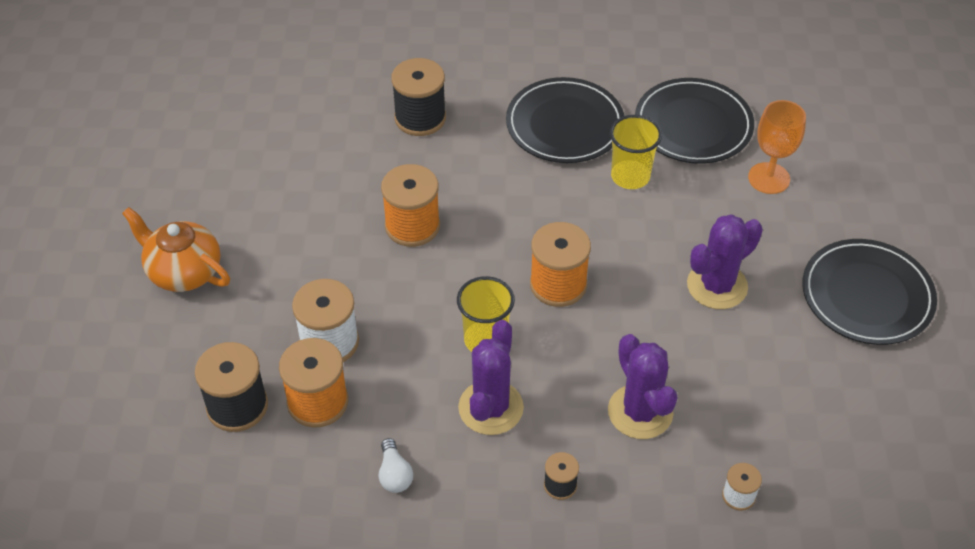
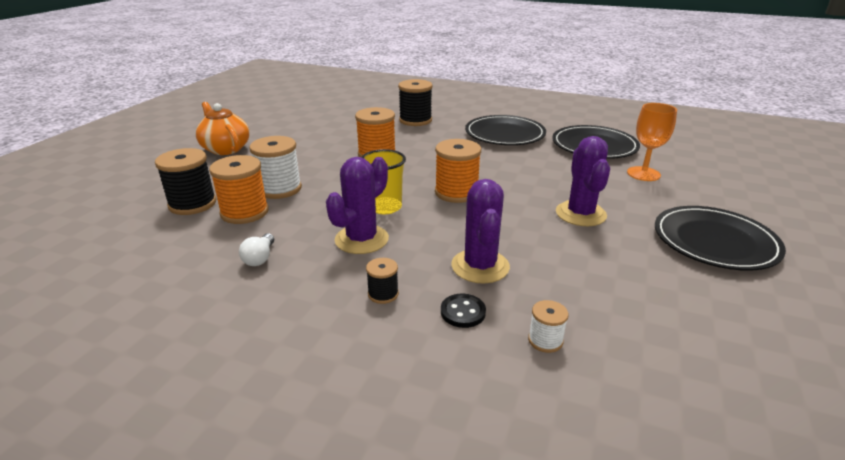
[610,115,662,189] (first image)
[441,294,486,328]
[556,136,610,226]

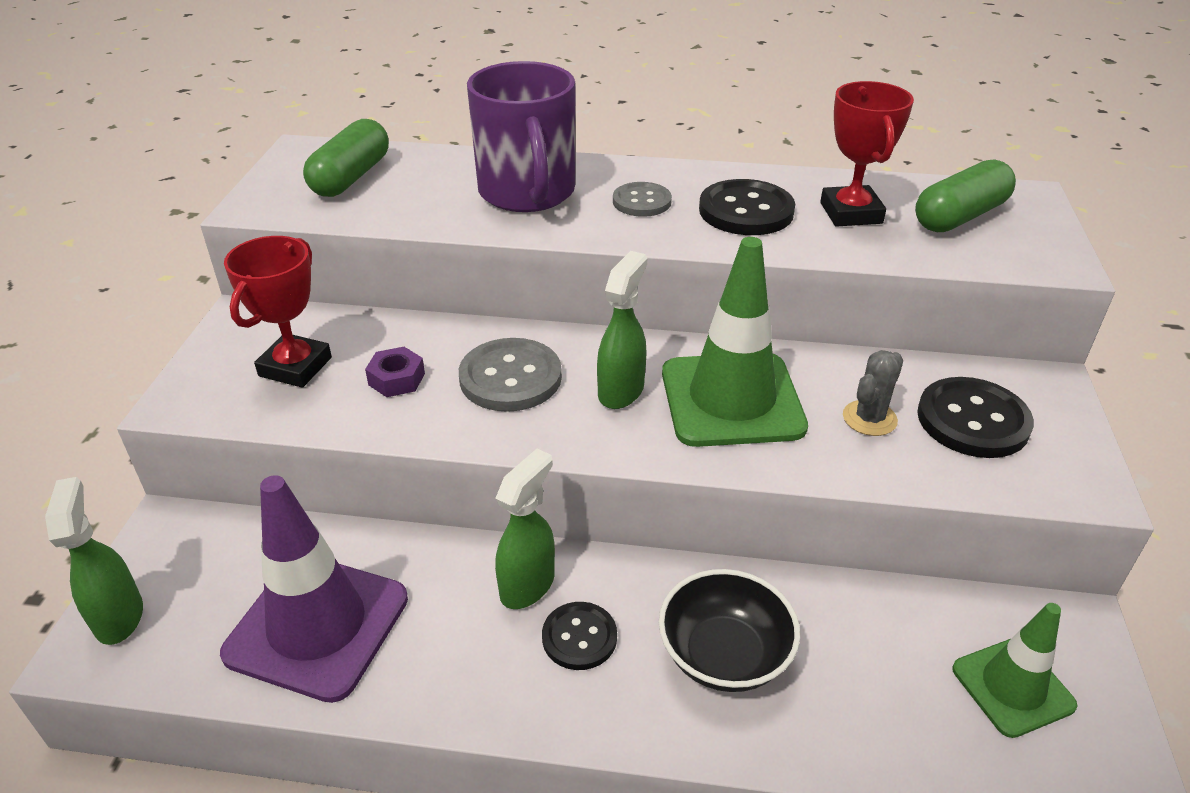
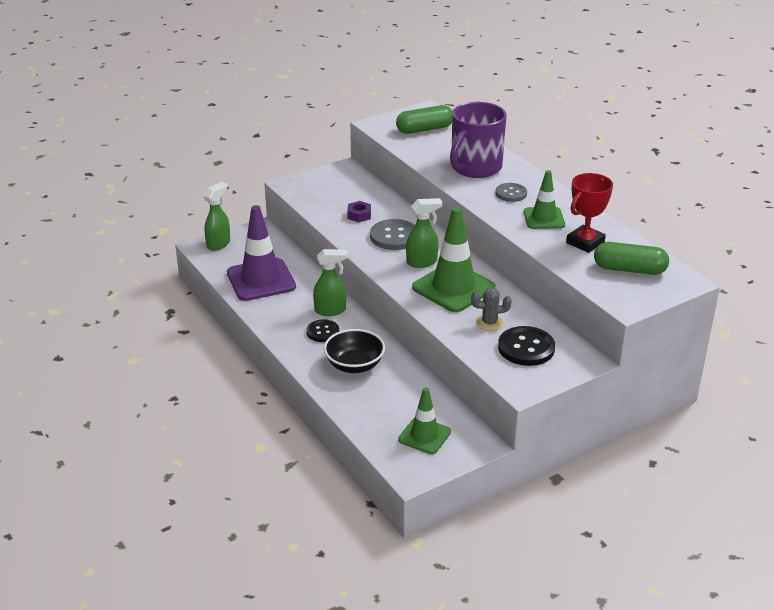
[224,236,332,388] (first image)
[524,170,565,229]

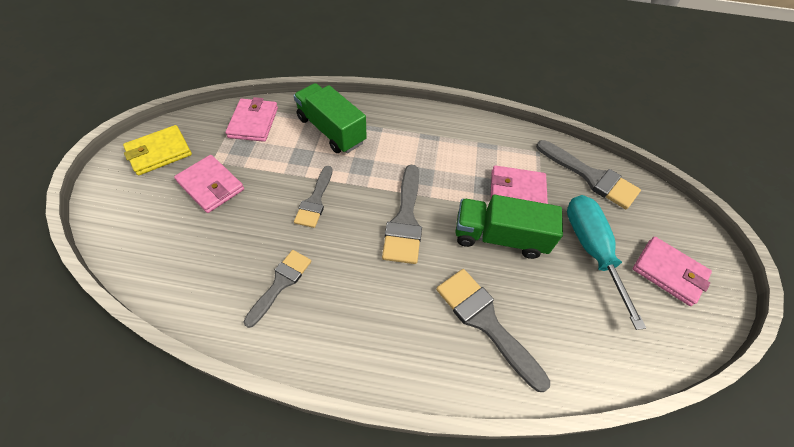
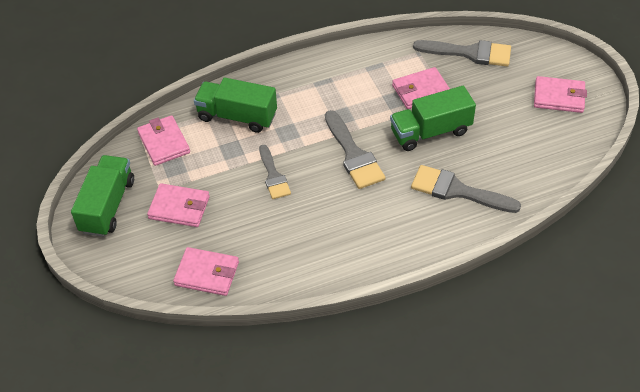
[244,250,311,328] (first image)
[567,195,646,330] (first image)
[173,247,239,296]
[71,155,134,237]

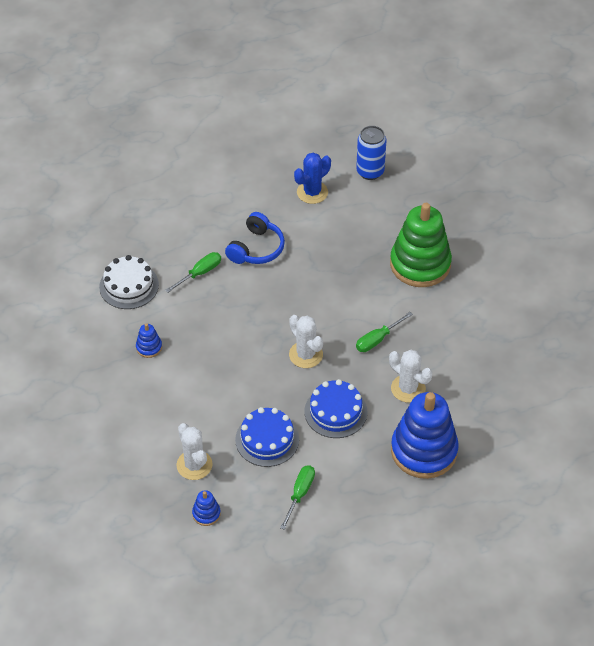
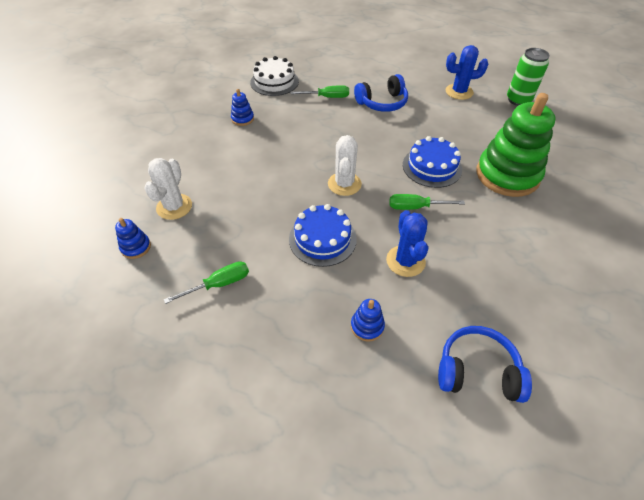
[438,326,532,403]
[403,136,462,188]
[507,48,550,106]
[386,210,428,277]
[351,299,385,341]

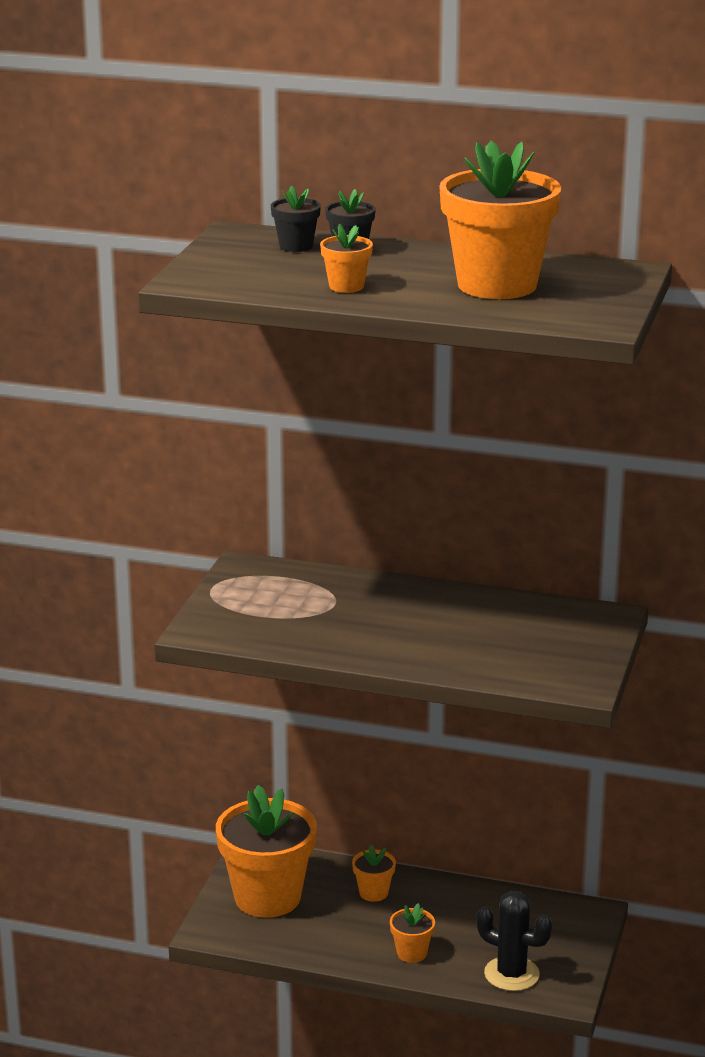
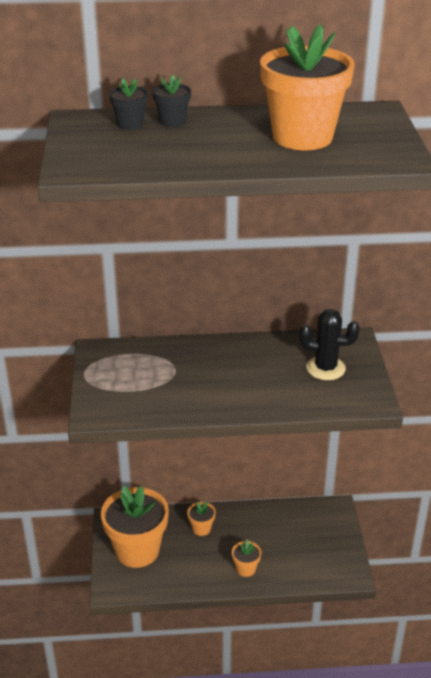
[320,224,373,293] (first image)
[299,309,360,380]

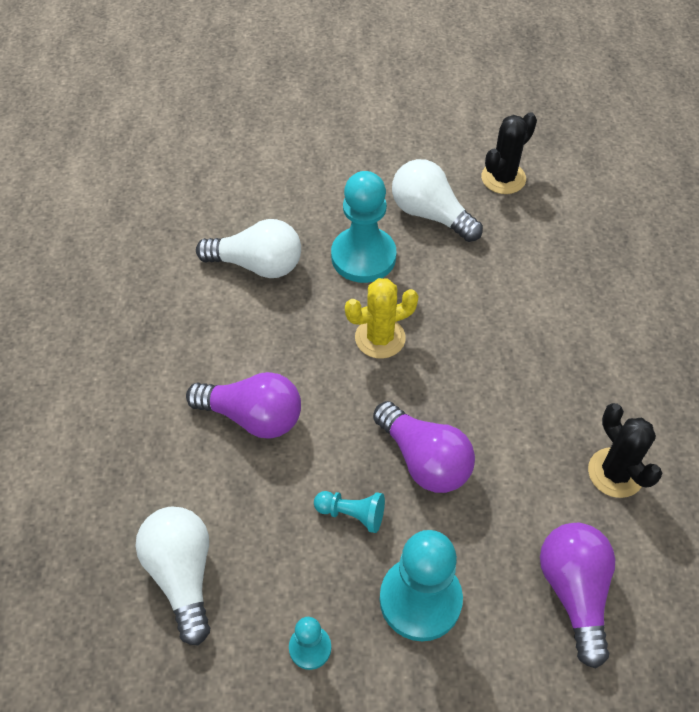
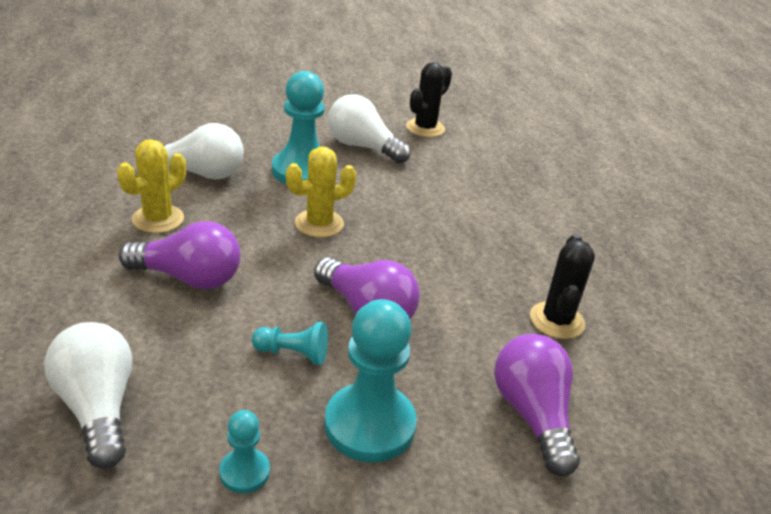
[117,139,186,233]
[530,234,595,339]

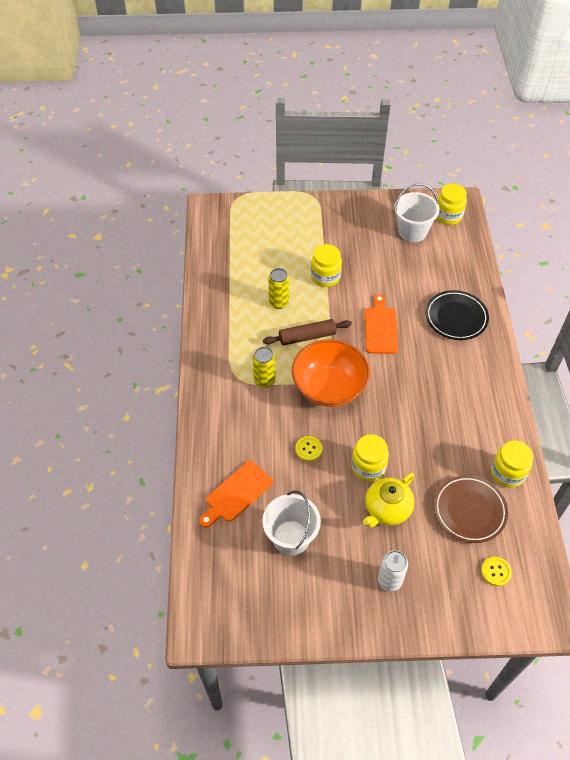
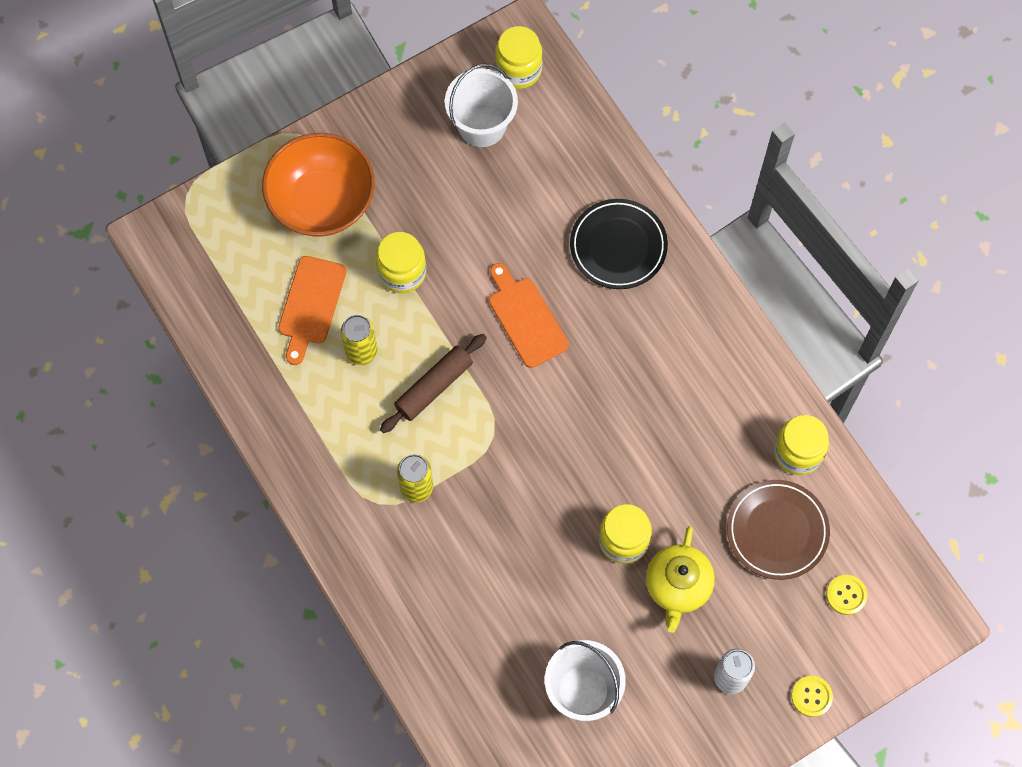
[278,256,346,365]
[262,133,375,237]
[791,676,833,717]

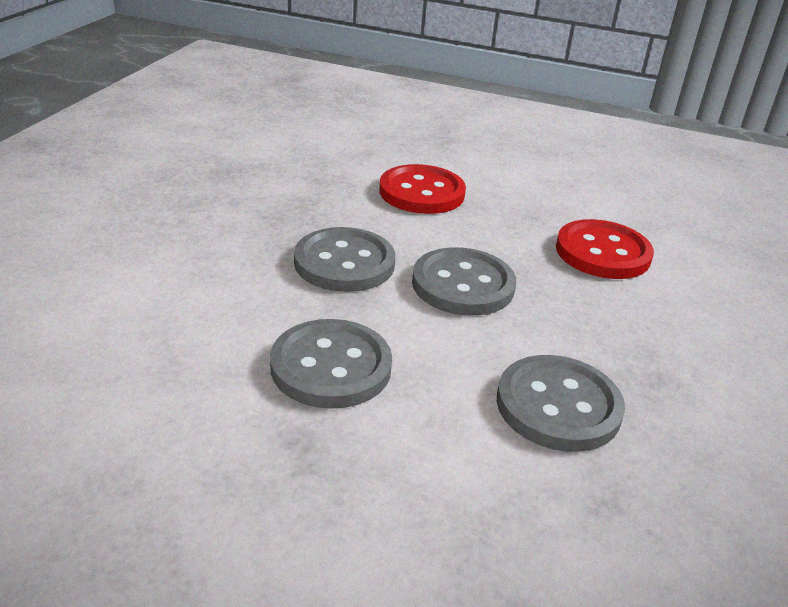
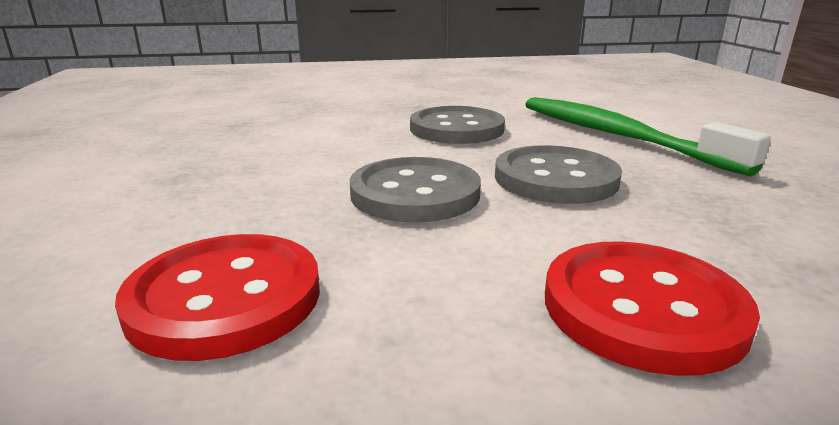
[497,355,625,452] (first image)
[525,97,771,176]

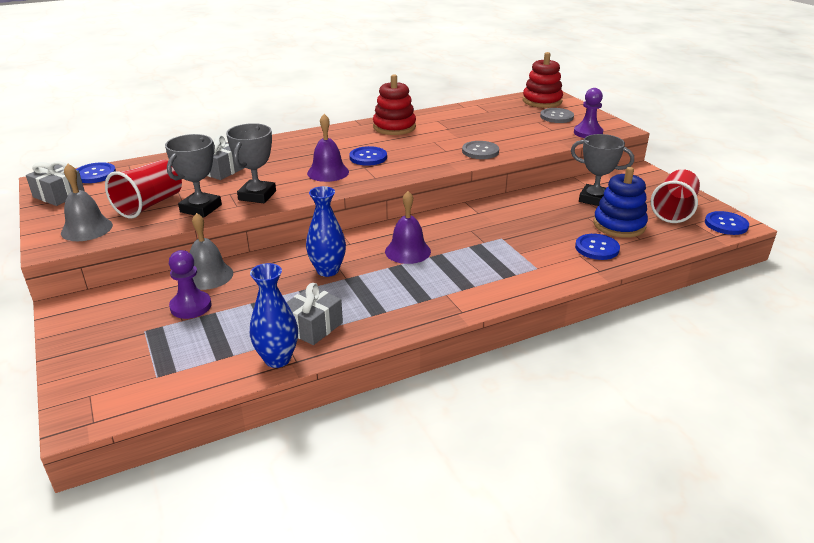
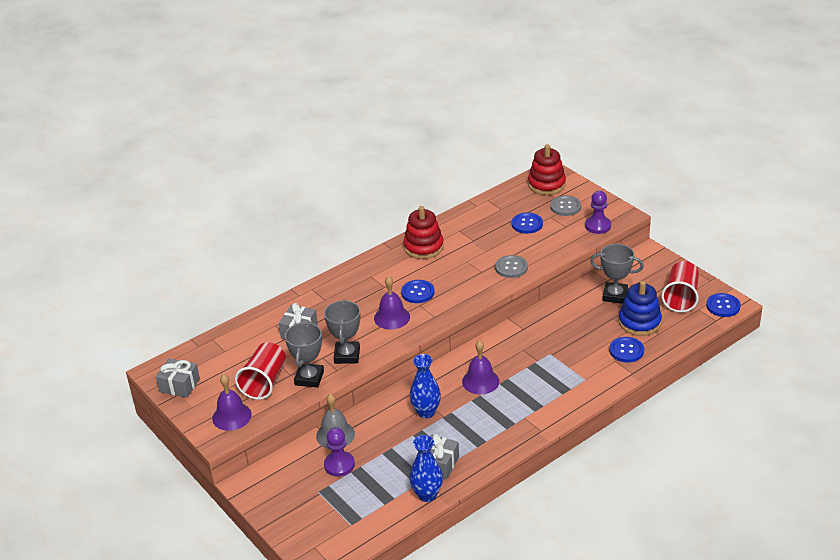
[512,213,543,234]
[212,374,252,431]

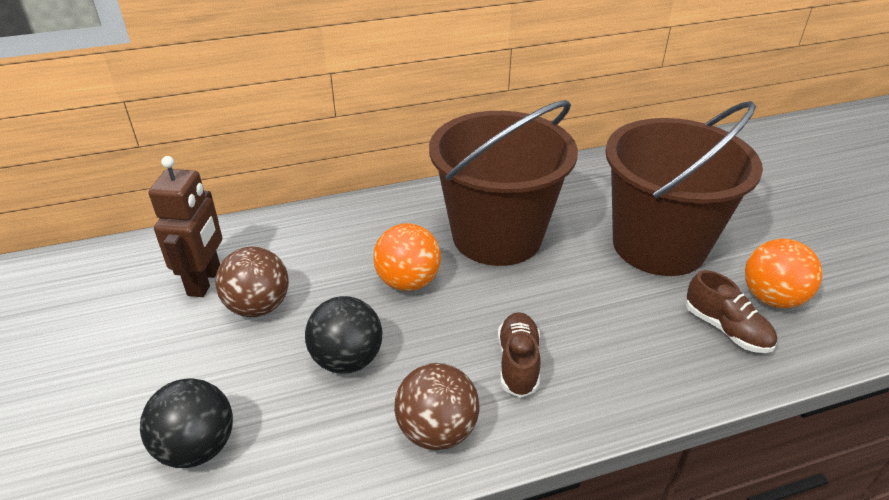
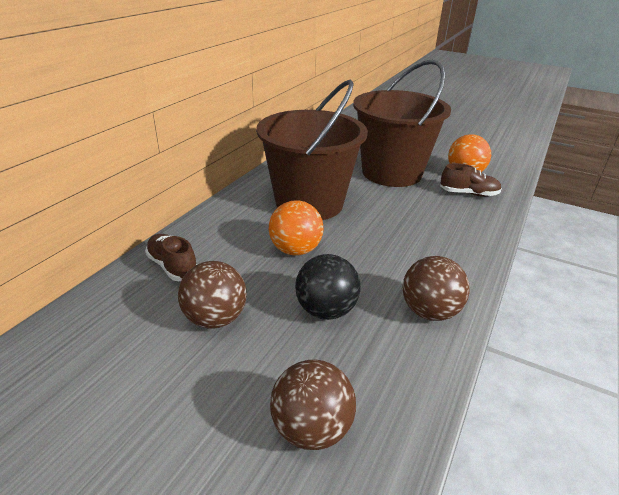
[149,156,222,297] (first image)
[145,234,197,281]
[270,360,356,450]

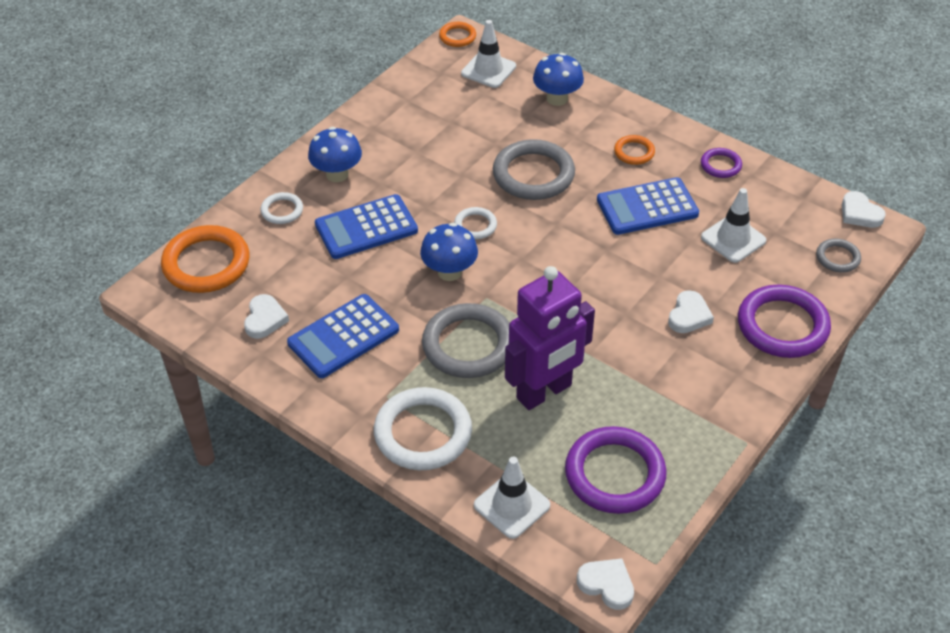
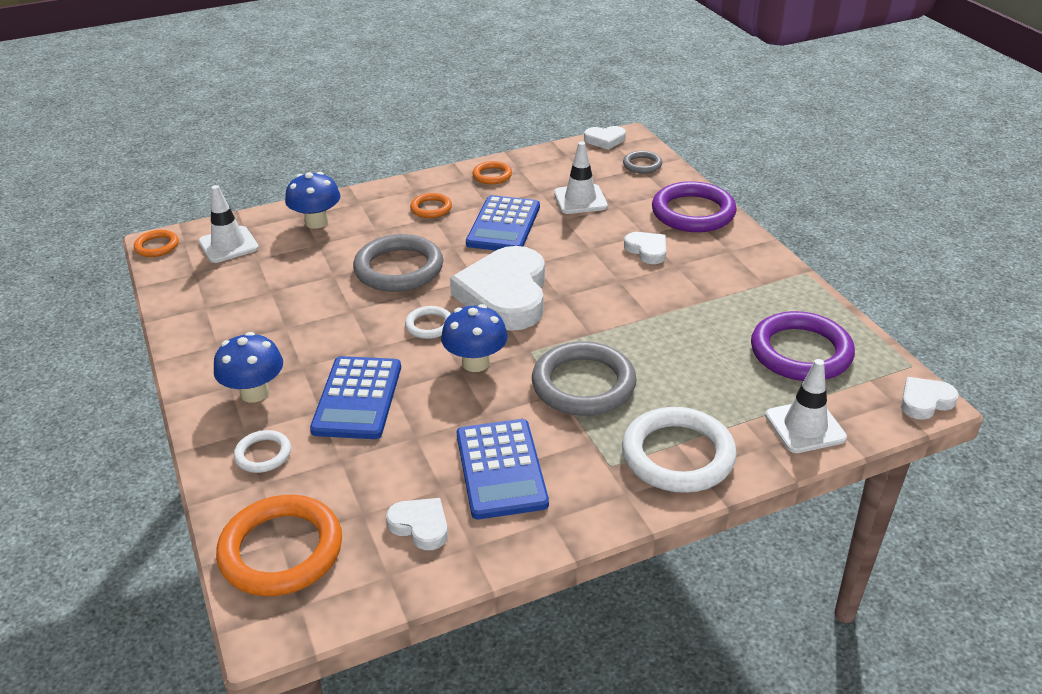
[505,266,595,410] (first image)
[450,246,545,331]
[473,161,512,184]

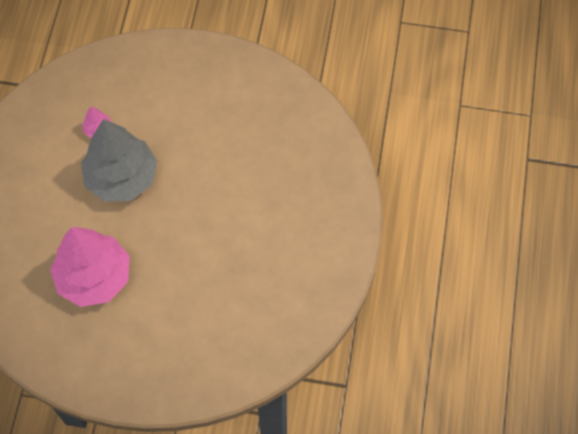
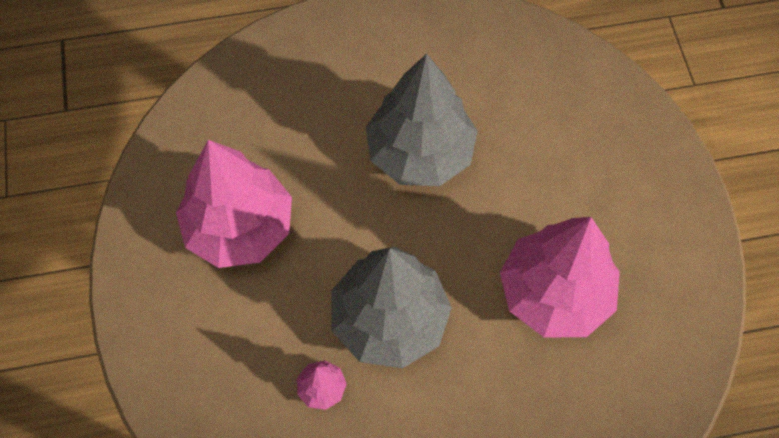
[176,140,292,268]
[366,54,478,186]

